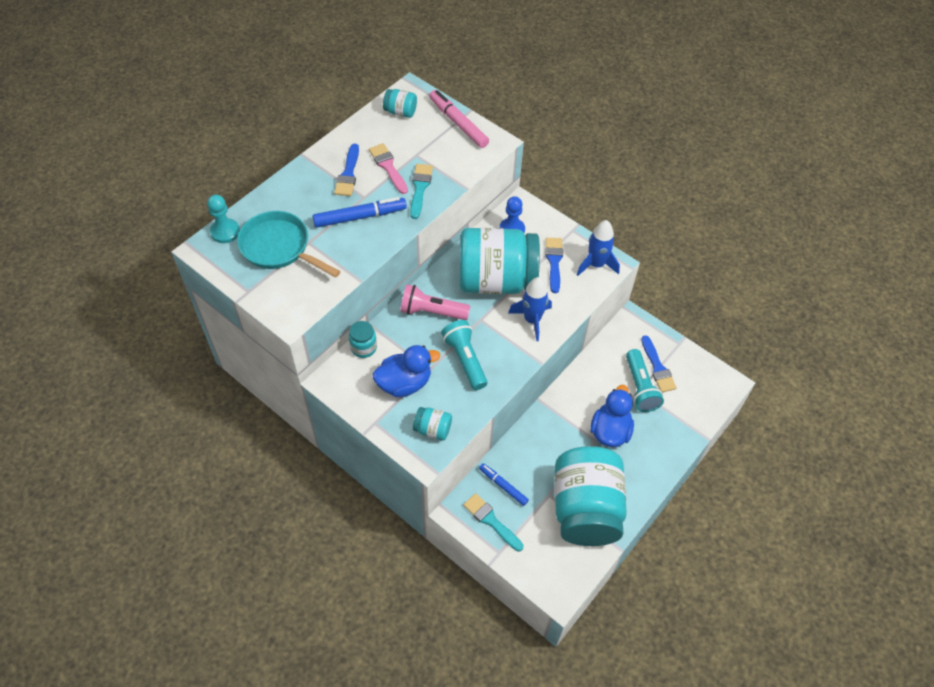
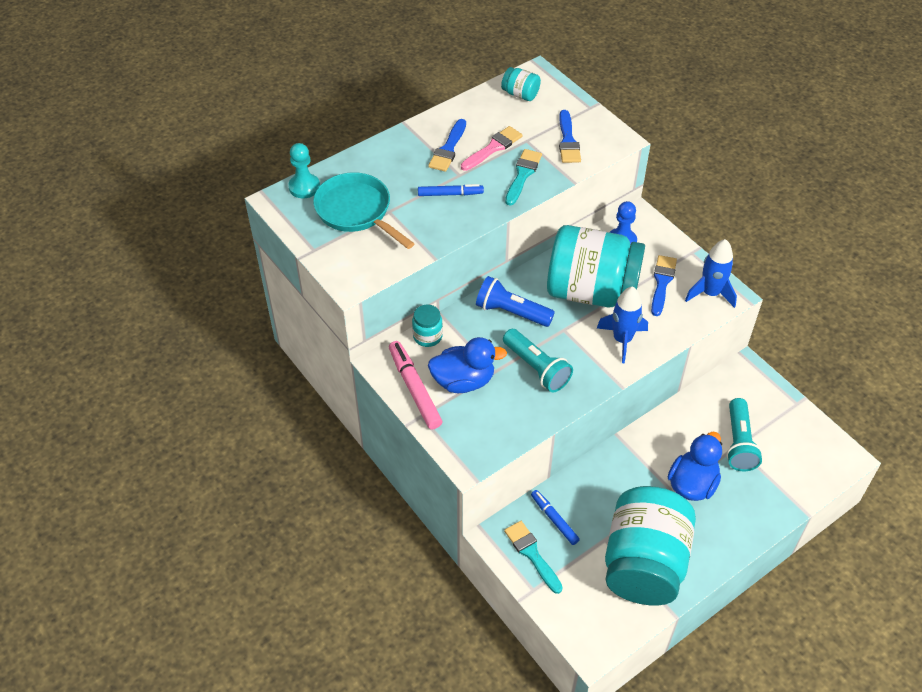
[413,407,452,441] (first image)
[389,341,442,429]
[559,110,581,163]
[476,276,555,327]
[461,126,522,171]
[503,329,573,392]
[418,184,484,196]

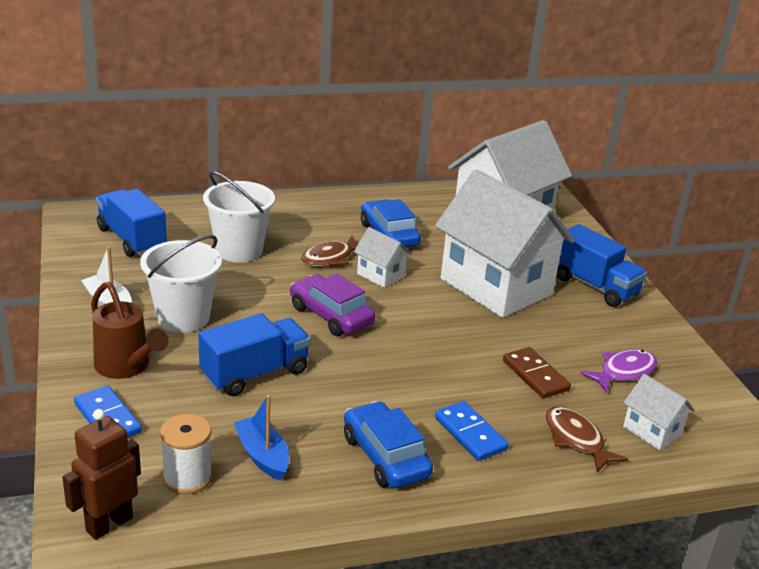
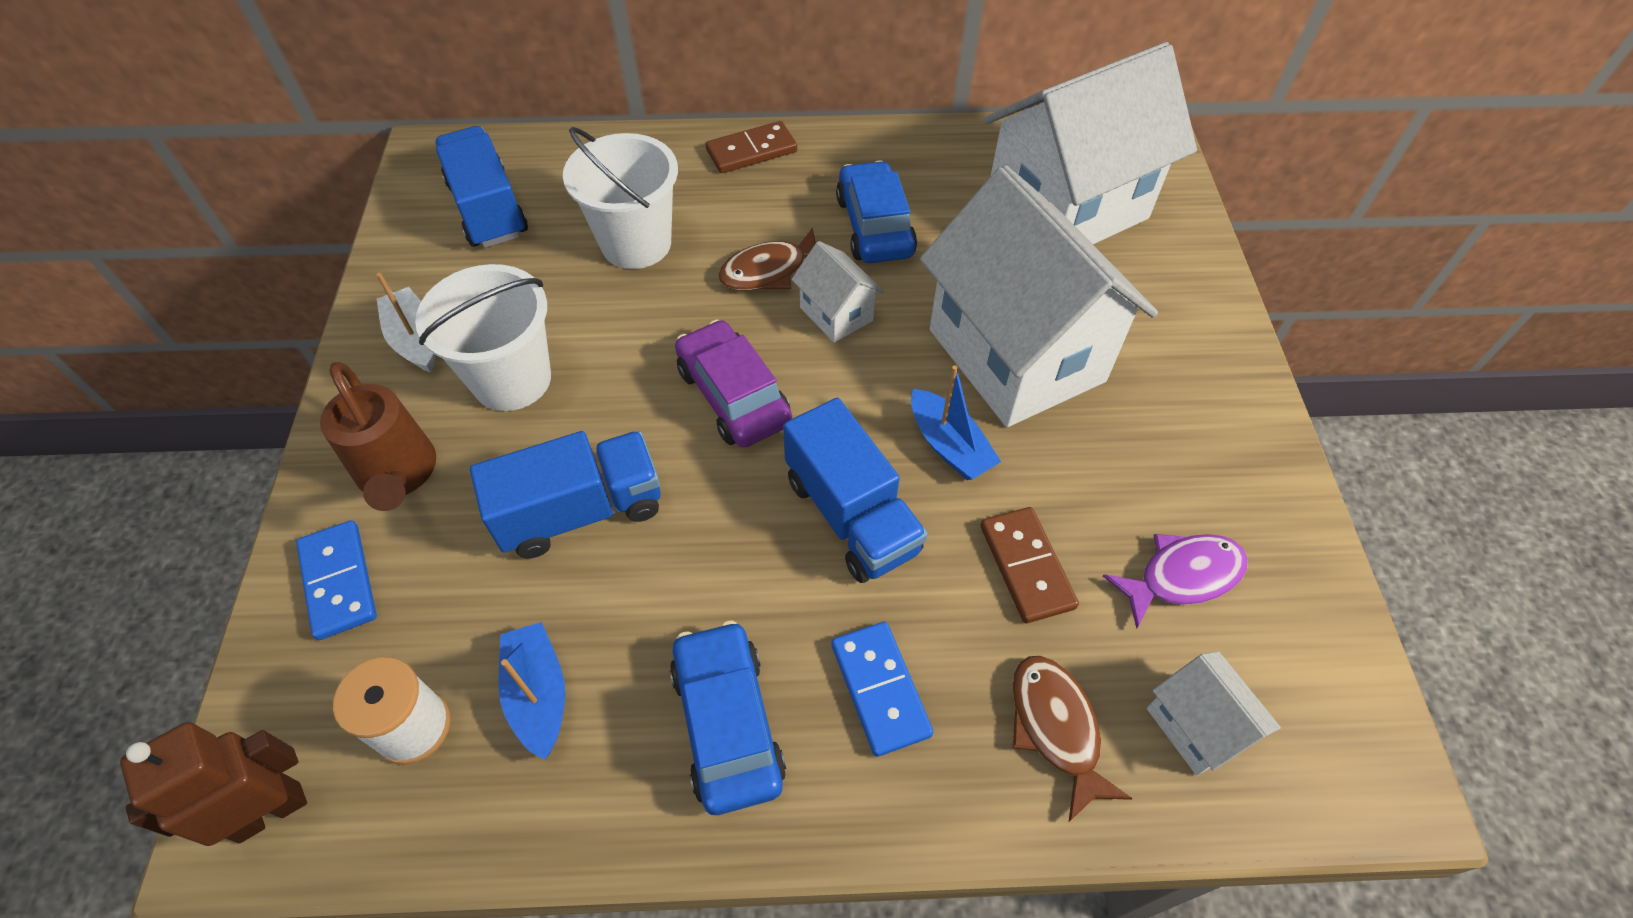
[706,121,797,173]
[911,365,1001,480]
[783,398,928,583]

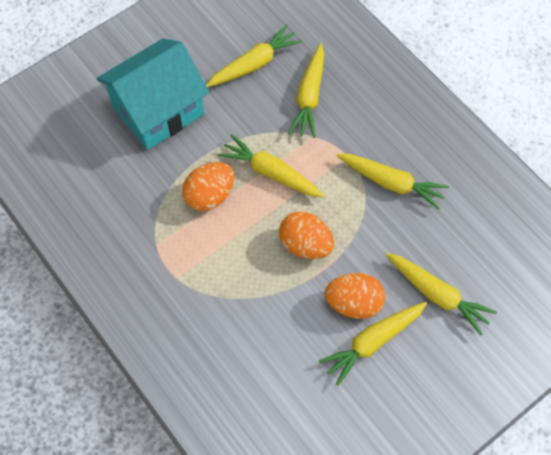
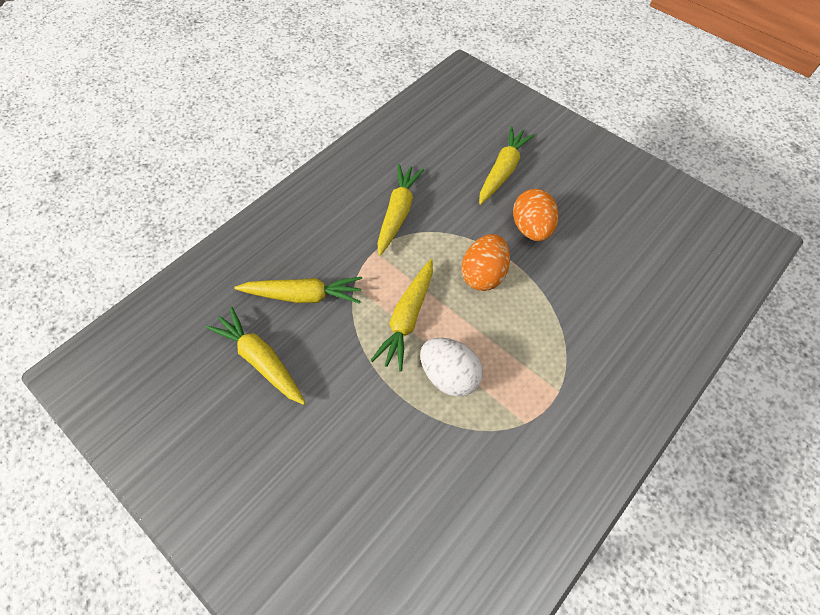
[96,38,210,150] (first image)
[319,302,427,386] (first image)
[420,338,483,397]

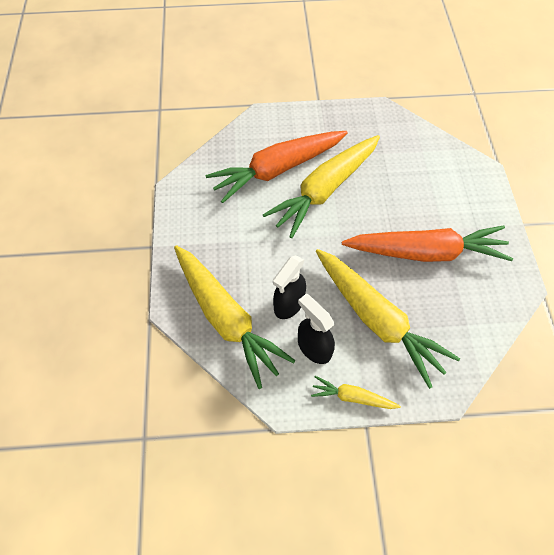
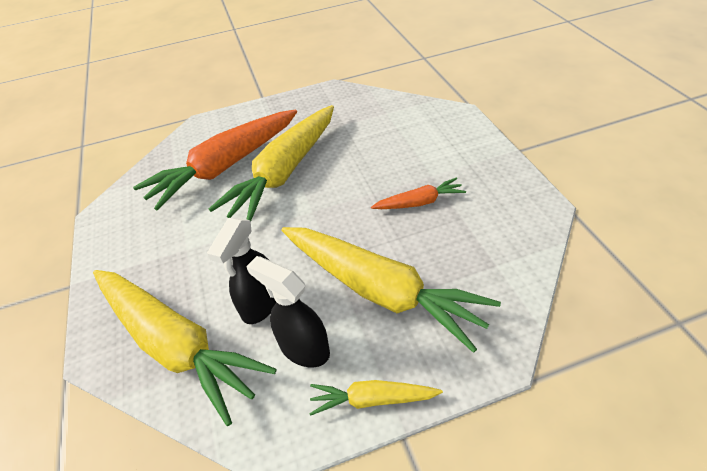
[371,177,466,209]

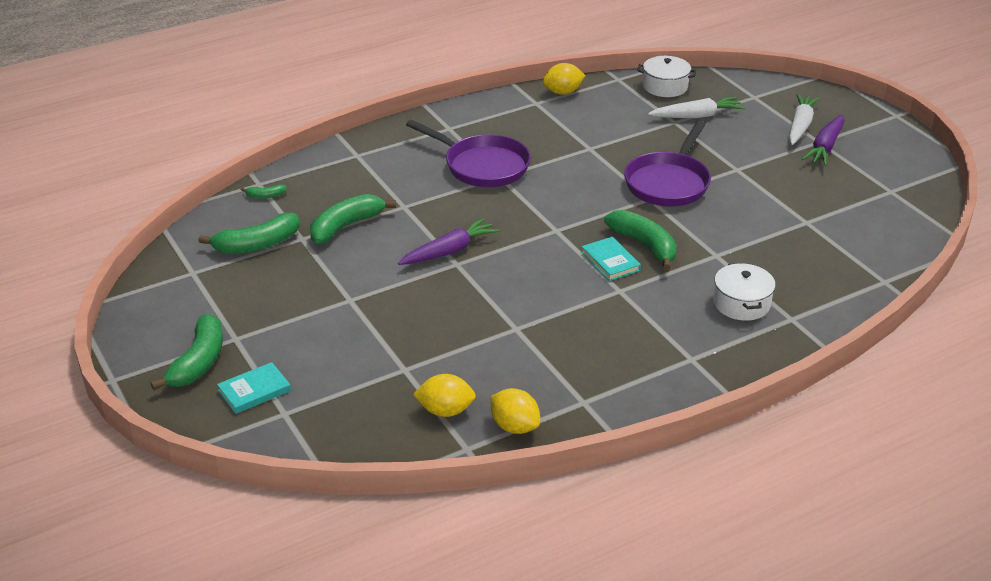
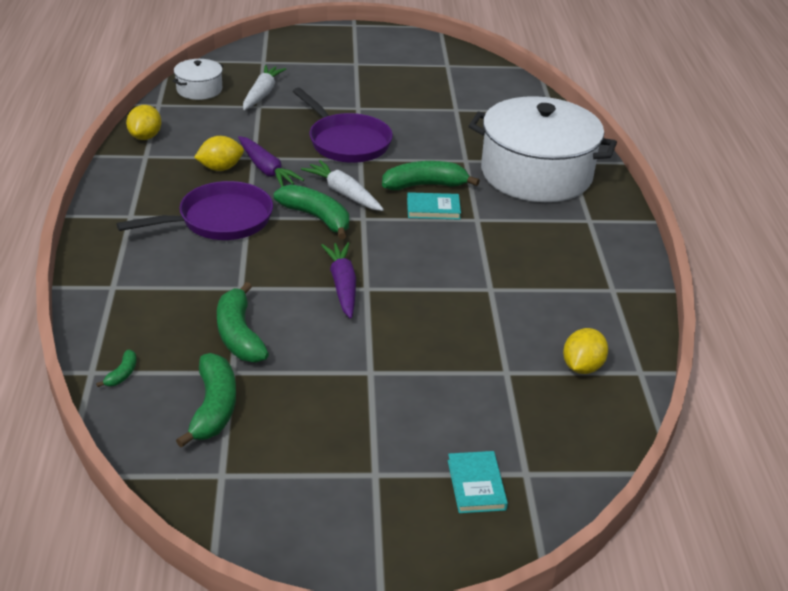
[274,184,349,240]
[194,136,244,171]
[301,160,384,211]
[238,136,304,187]
[469,96,617,202]

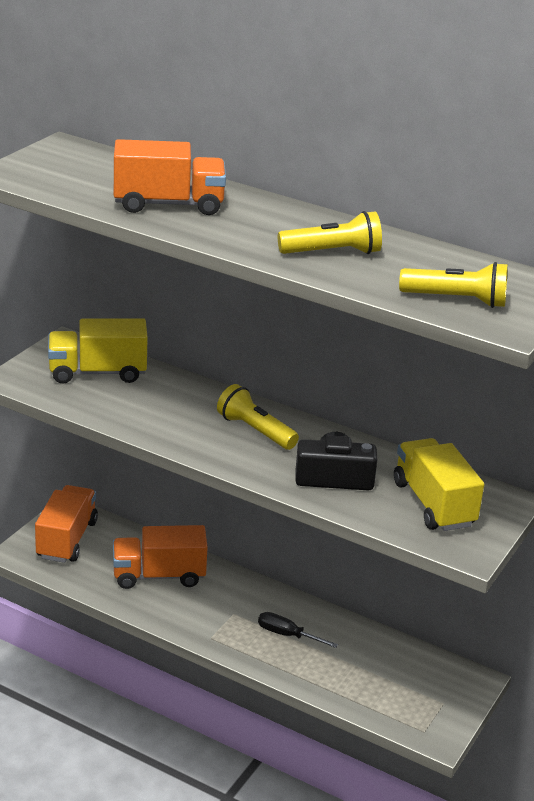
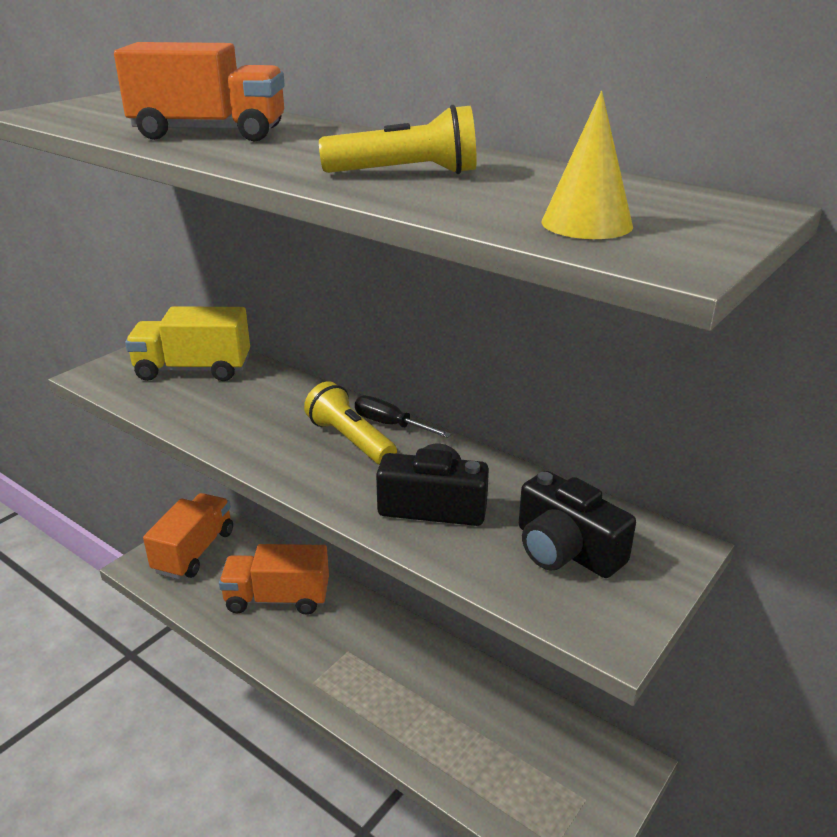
[355,395,451,438]
[519,471,636,578]
[542,91,633,239]

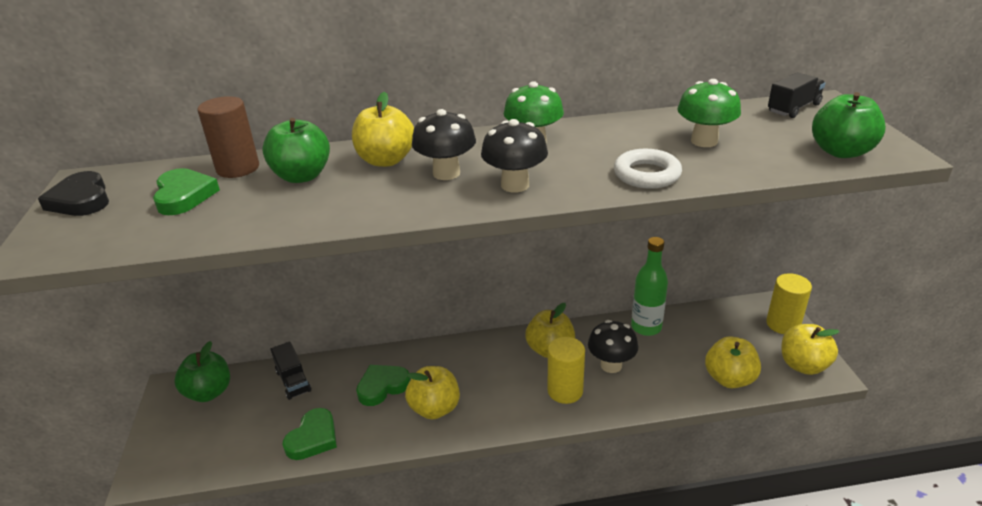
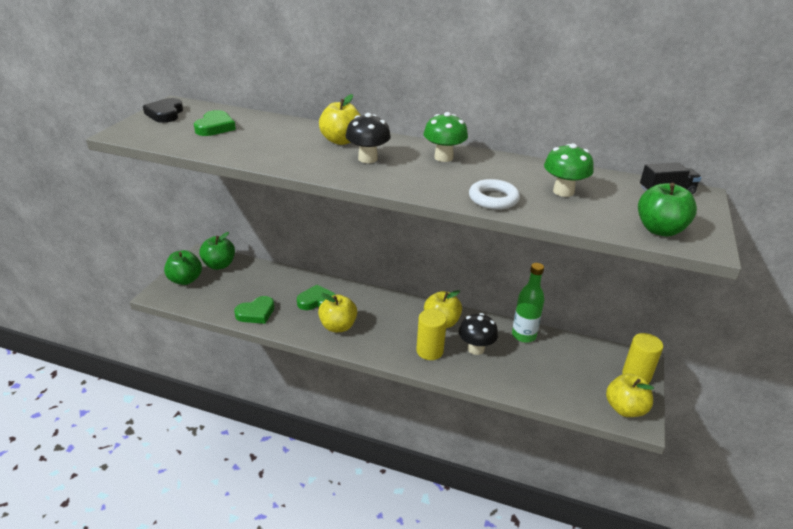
[197,96,259,178] (first image)
[271,341,311,400] (first image)
[481,119,548,192] (first image)
[705,336,761,388] (first image)
[164,250,202,285]

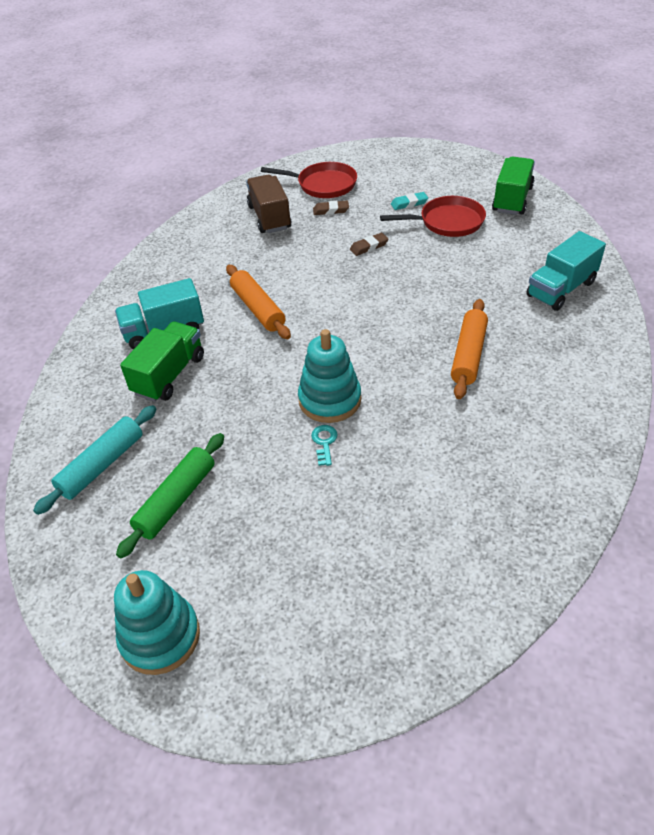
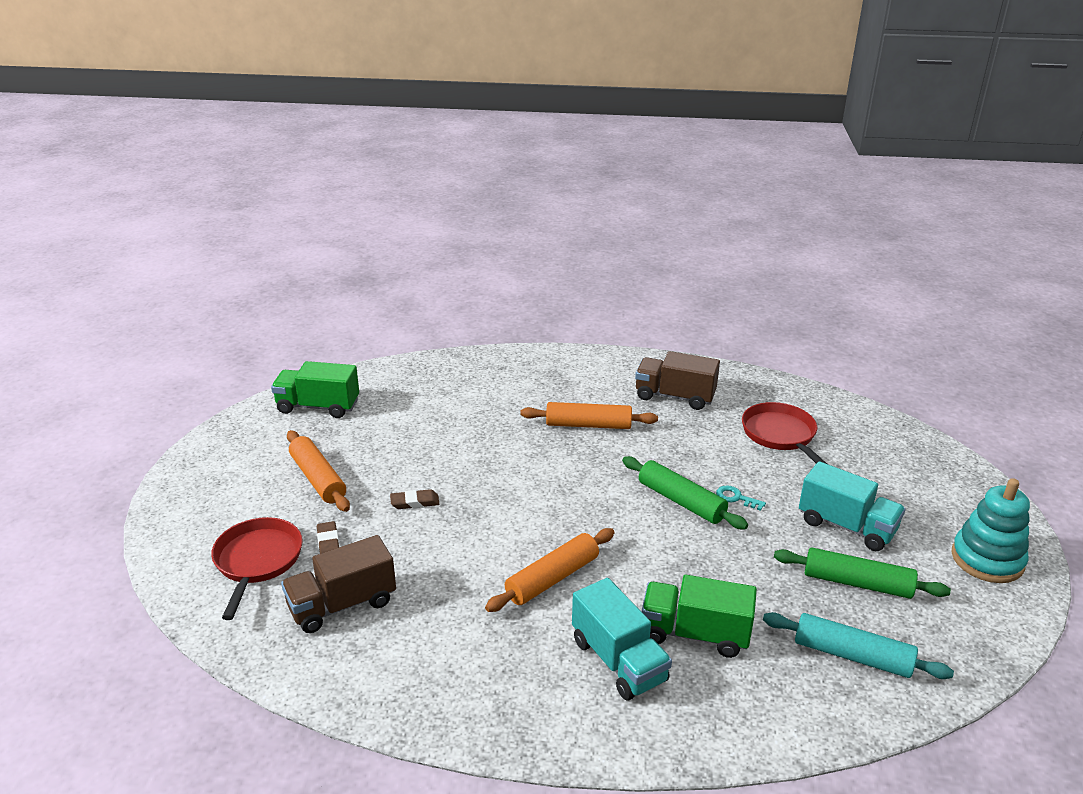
[635,351,720,410]
[742,402,827,464]
[799,461,906,551]
[622,456,748,529]
[287,430,350,512]
[716,485,766,511]
[390,489,439,509]

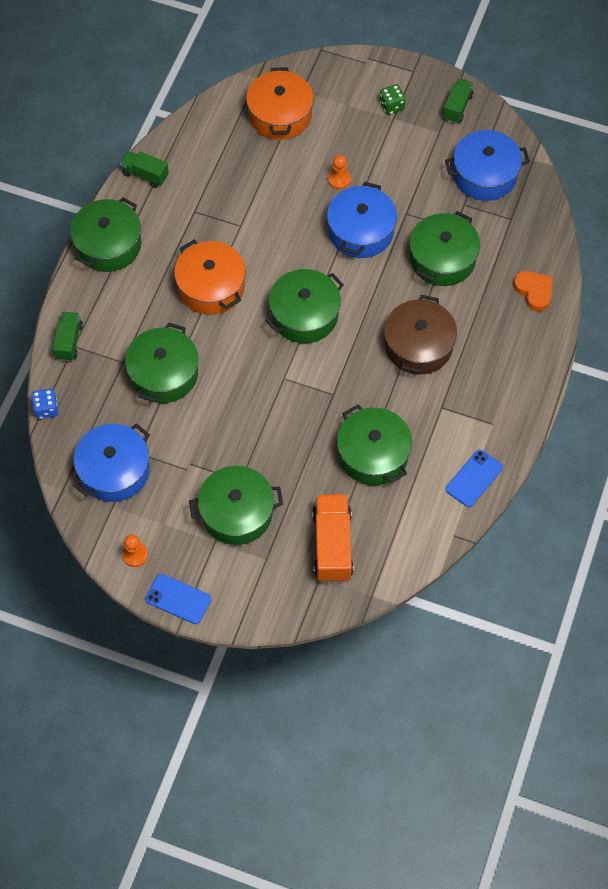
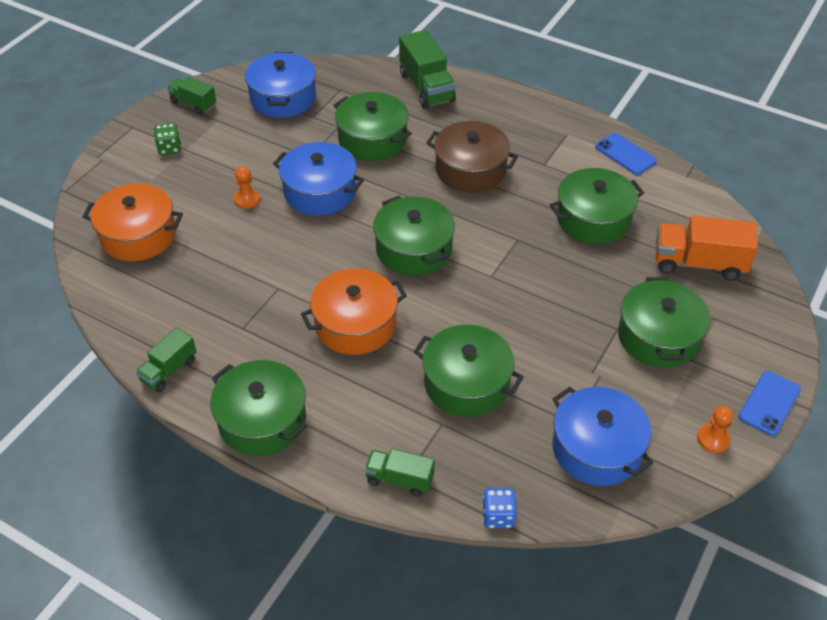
[399,30,456,109]

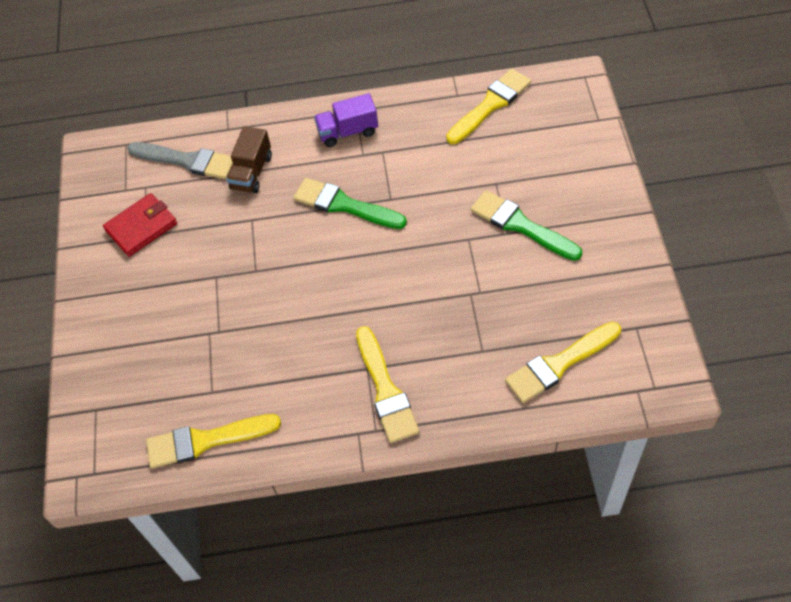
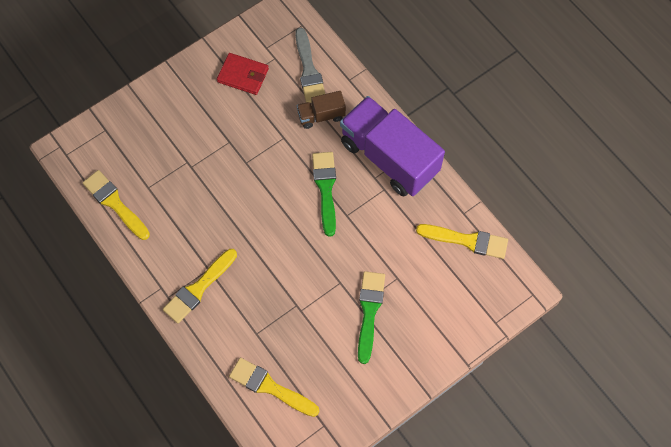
[340,96,445,196]

